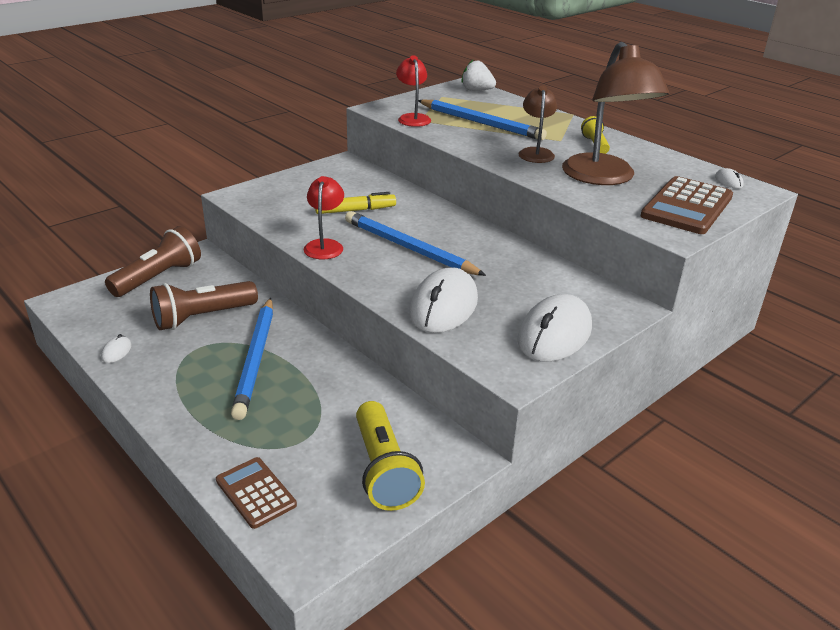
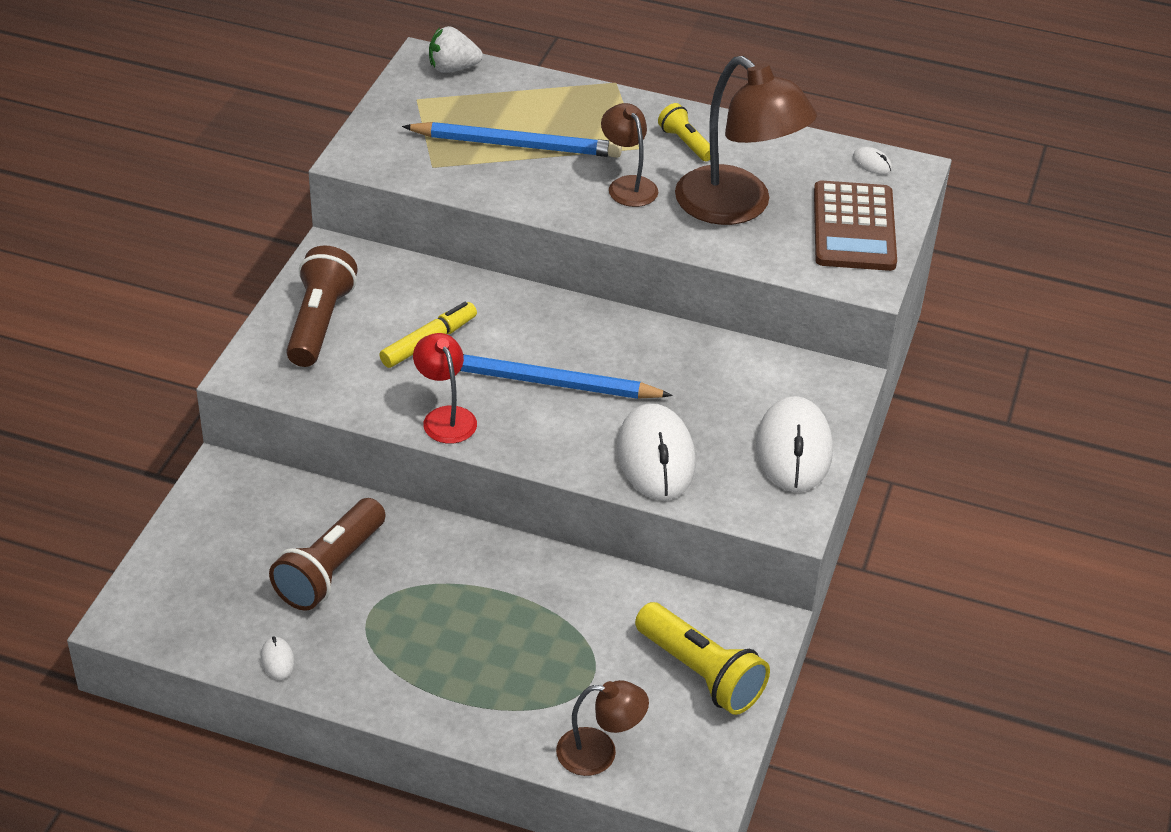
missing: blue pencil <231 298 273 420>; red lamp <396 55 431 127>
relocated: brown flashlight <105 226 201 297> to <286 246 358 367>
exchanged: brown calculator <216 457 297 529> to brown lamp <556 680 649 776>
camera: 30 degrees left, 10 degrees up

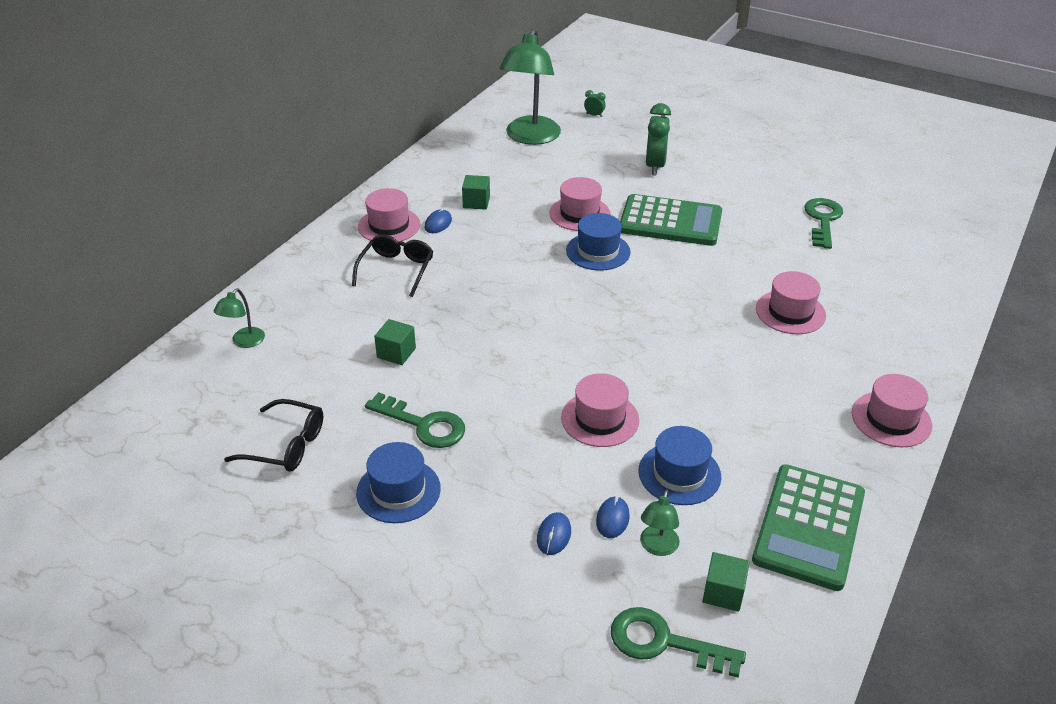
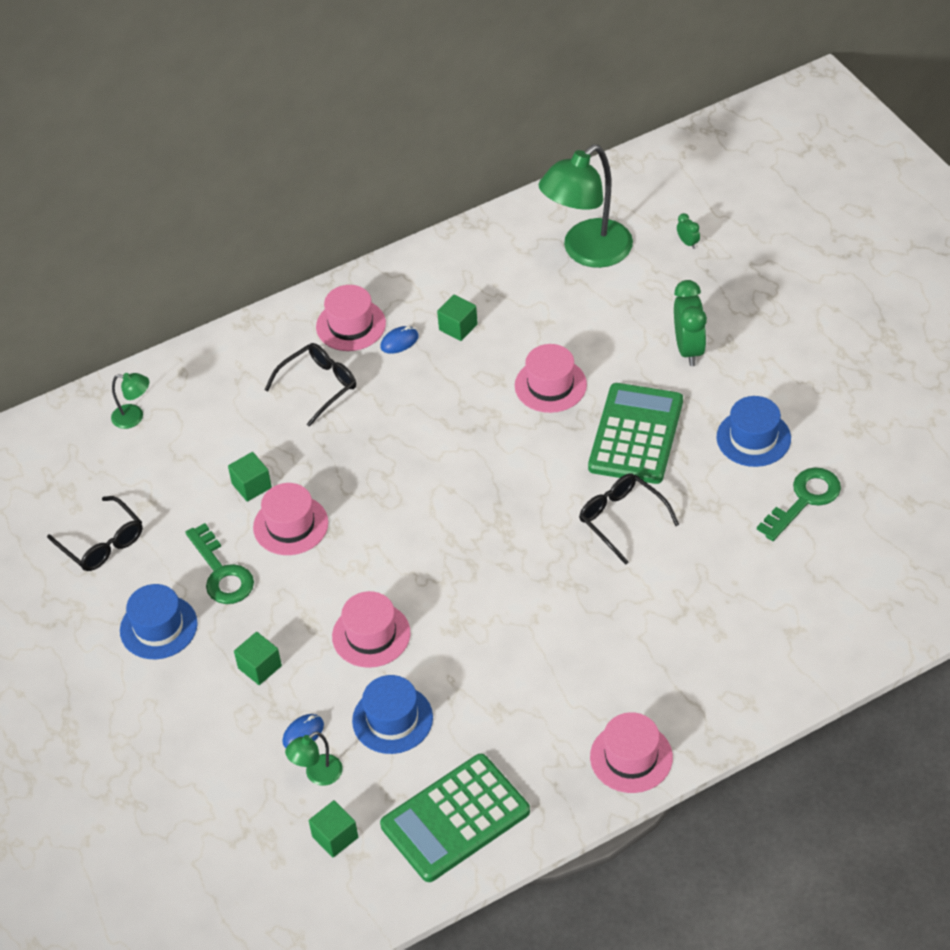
missing: blue mouse <537 512 571 555>; green key <611 607 746 678>
appeared: green cube <234 632 282 685>; black glasses <579 474 679 565>
relocated: blue hat <566 213 631 271> to <716 396 791 467>; pink hat <756 271 826 334> to <253 483 328 555>
spun: green lamp <214 289 265 348> = <111 373 149 429> 135 degrees counterclockwise; green calculator <620 194 722 246> = <588 383 683 484> 120 degrees counterclockwise; green clock <646 103 671 175> = <674 280 707 366> 45 degrees counterclockwise
camera: 35 degrees right, 10 degrees up

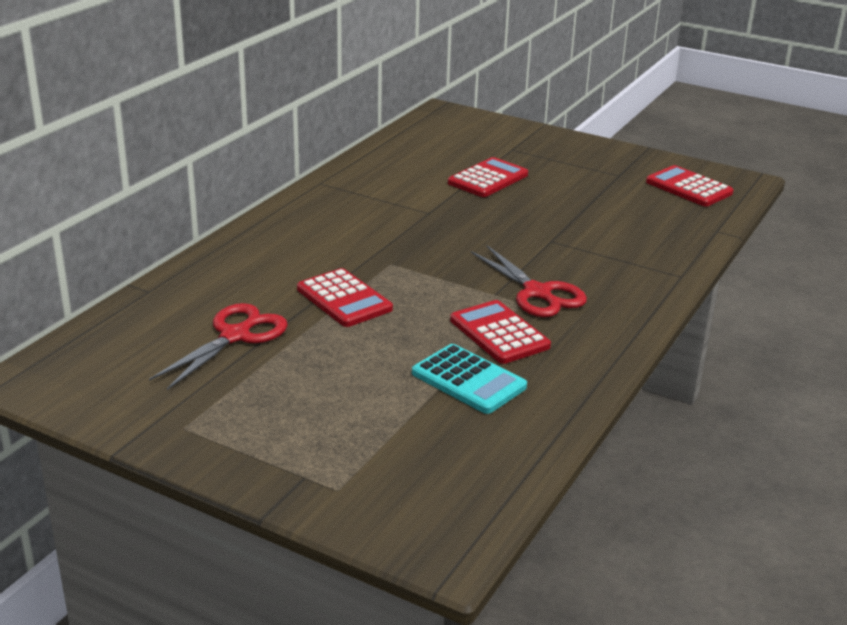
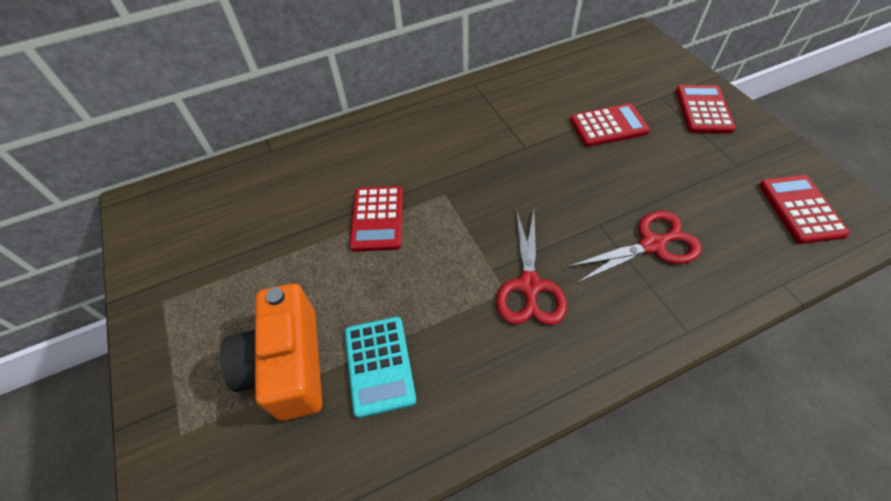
appeared: orange camera <220 283 322 421>
relocated: red scissors <149 303 288 390> to <567 211 702 283>; red calculator <450 300 551 364> to <676 85 736 133>
camera: 40 degrees right, 25 degrees up

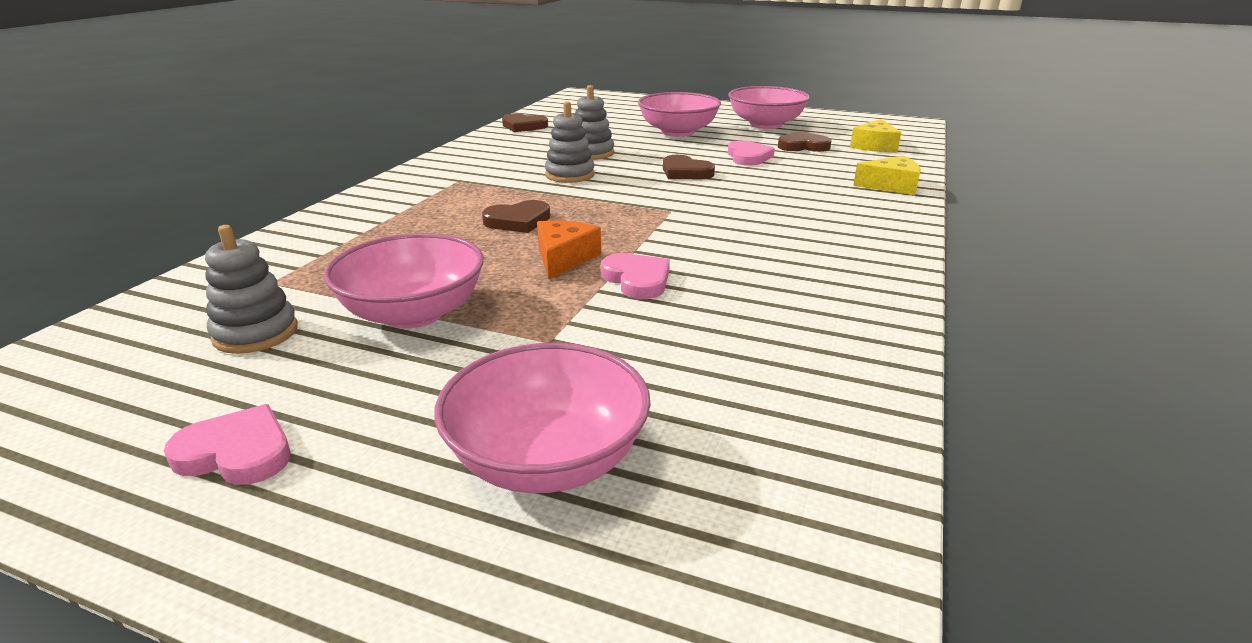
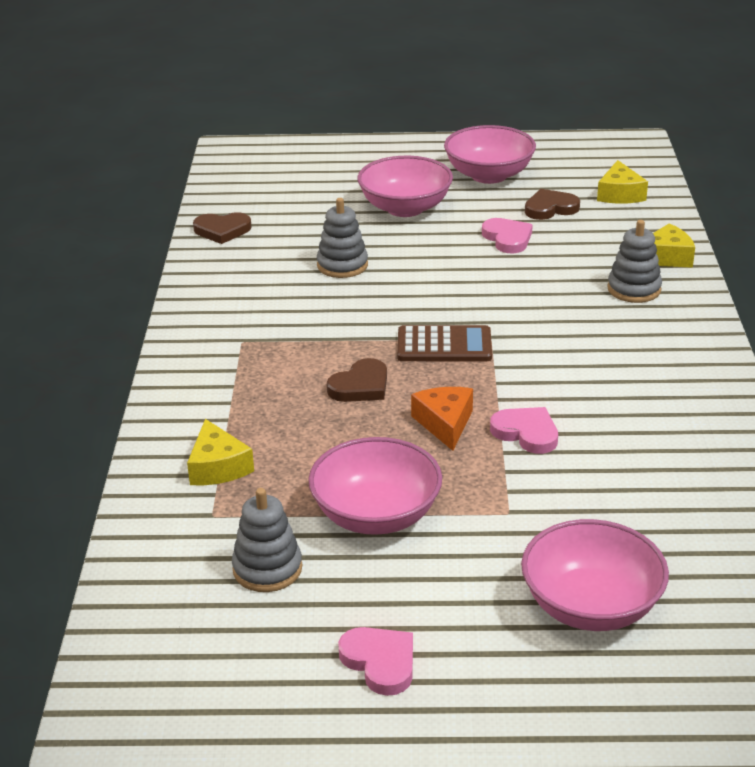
missing: brown heart <663 155 715 179>
appeared: yellow cheese <187 419 254 485>; brown calculator <397 325 492 361>
relocated: grey stacking toy <545 101 595 183> to <607 220 662 303>
spun: pink heart <164 404 291 485> = <338 627 413 696> 60 degrees clockwise
camera: 20 degrees left, 5 degrees up

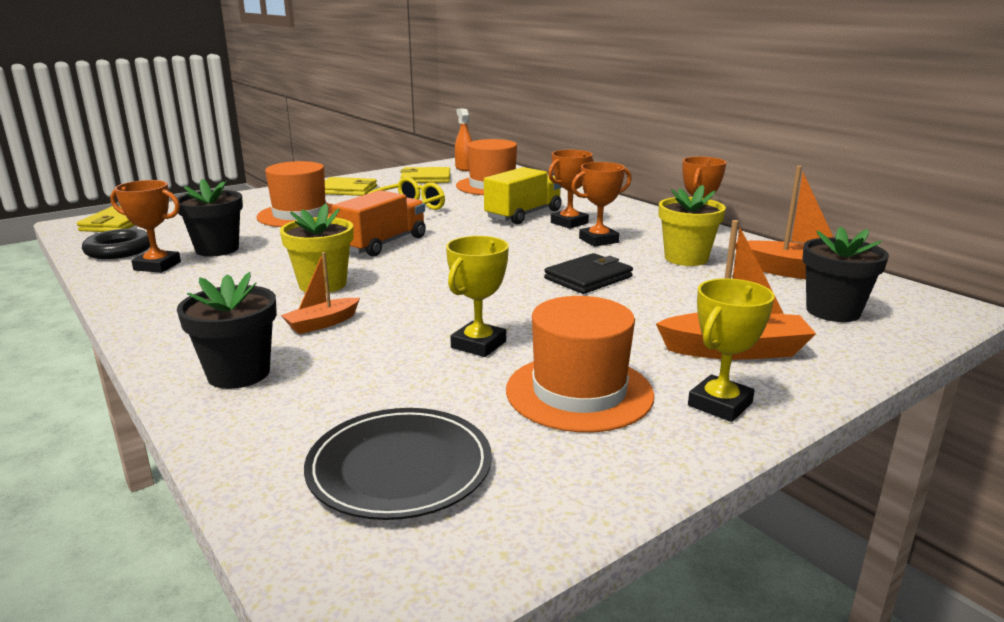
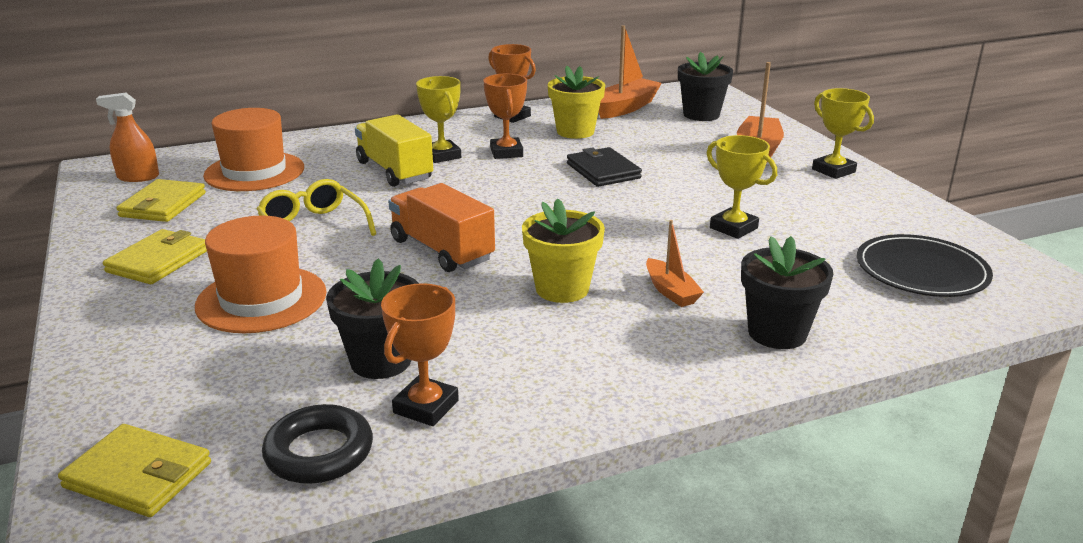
missing: orange hat <506 296 654 433>
colour: orange trophy <548 150 594 229> to yellow trophy <416 76 461 163>
camera: 75 degrees left, 5 degrees up

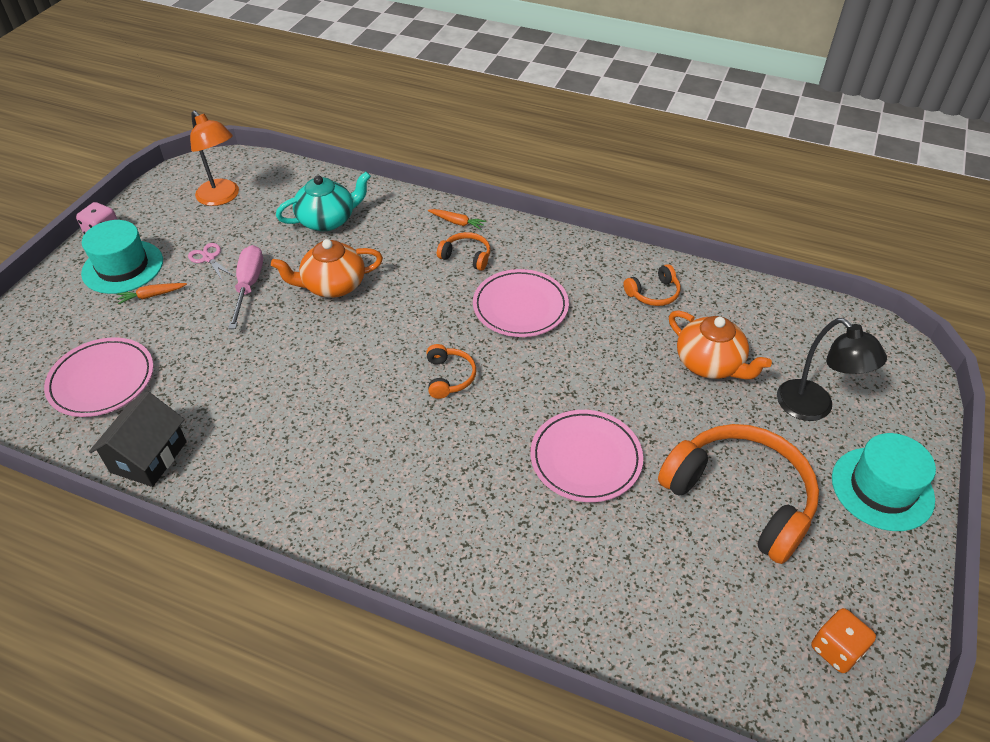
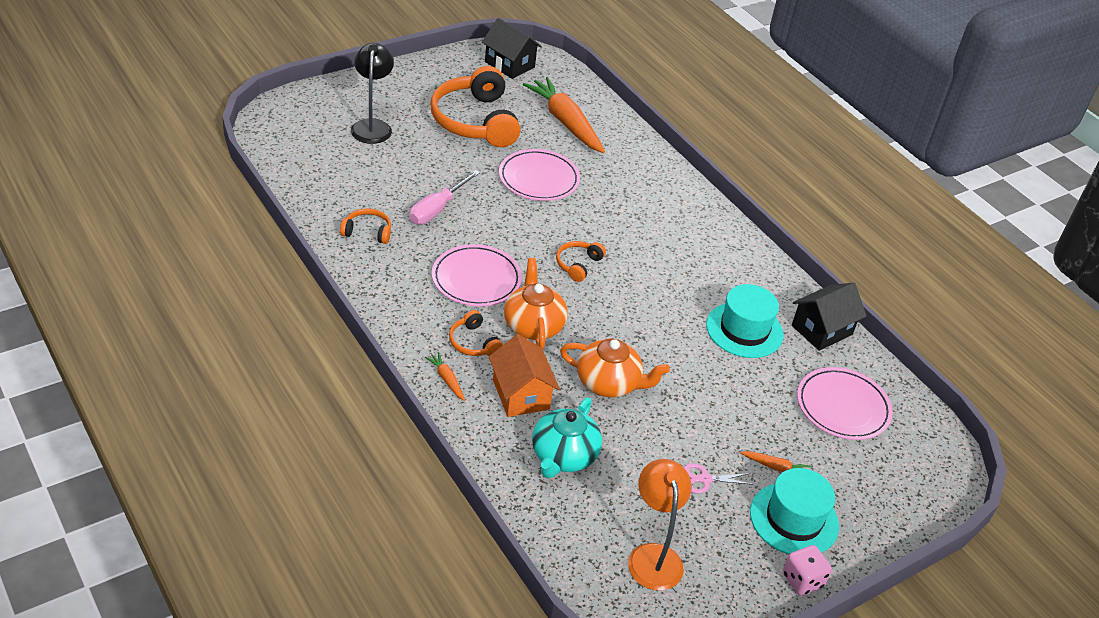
appeared: orange house <489 334 560 417>; orange carrot <523 77 605 153>
relocated: pink screwdriver <228 245 263 329> to <409 170 480 224>; orange teapot <669 310 772 380> to <504 258 568 349>; turquoise hat <832 433 936 531> to <706 284 784 358>
exchanged: orange dice <811 608 876 673> to black house <482 18 542 79>
spun: pink scissors <188 243 235 282> = <684 463 754 494> 90 degrees clockwise; turquoise teapot <276 172 371 231> = <532 397 602 478> 75 degrees counterclockwise
camera: 150 degrees left, 5 degrees down

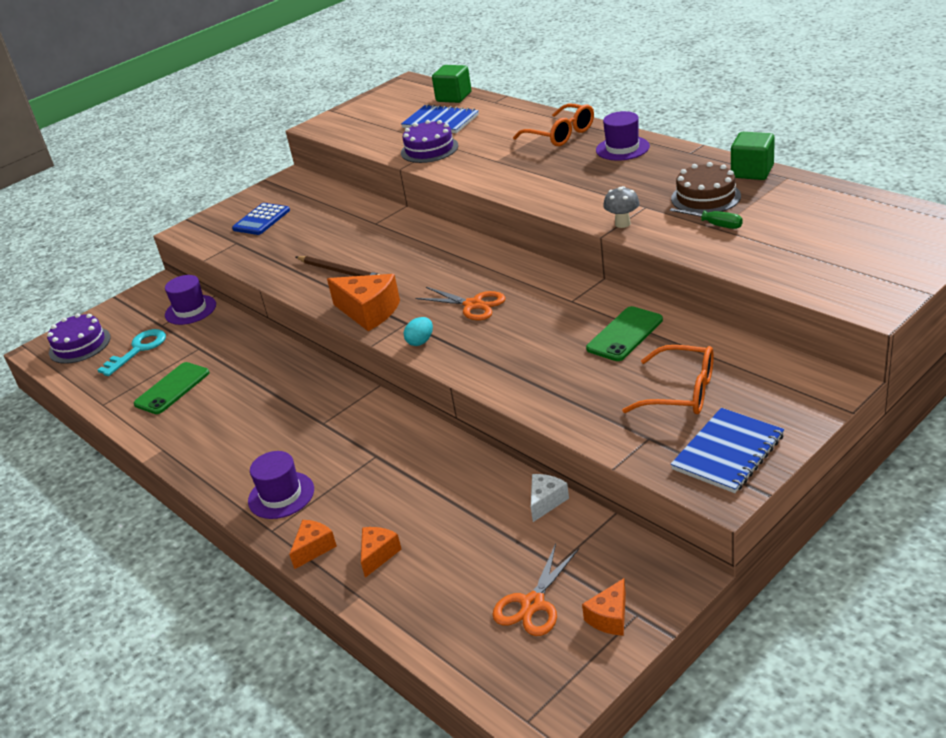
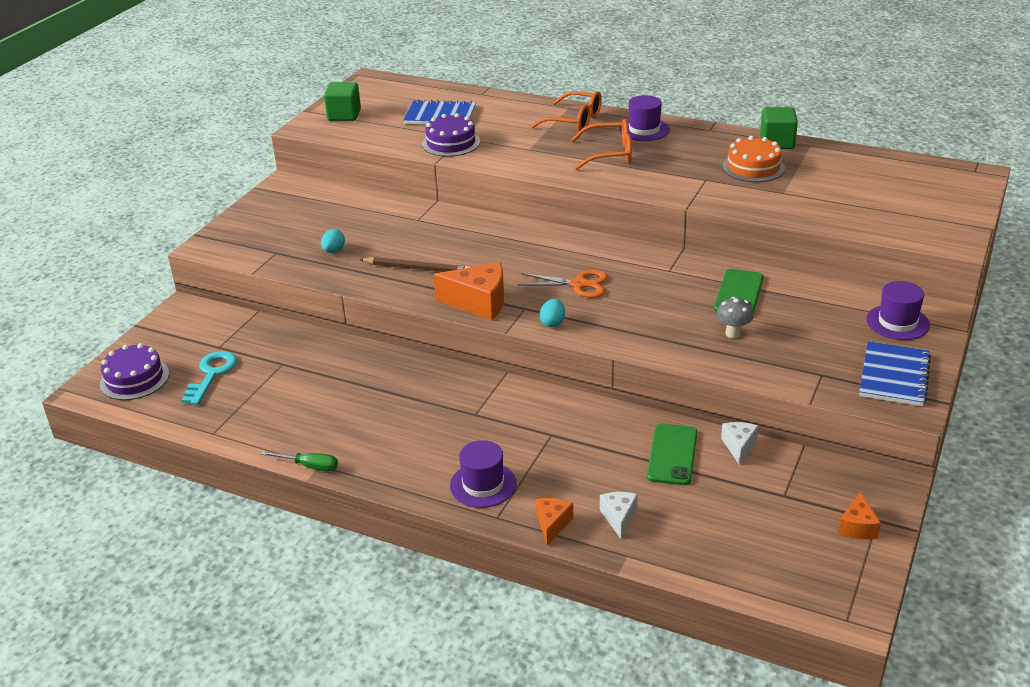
missing: blue calculator <232 203 290 235>; orange scissors <492 543 579 636>
appeared: turquoise egg <321 229 345 253>
relocated: green phone <134 362 210 414> to <647 424 697 485>; purple hat <165 275 216 325> to <866 281 930 340>; green cube <432 65 472 103> to <324 82 361 121>; grey mushroom <603 186 640 228> to <716 297 754 338>; orange glasses <622 345 714 414> to <571 119 632 170>; green screwdriver <669 208 743 229> to <261 451 338 471>
colour: orange cheese <361 527 401 578> to white cheese <600 492 638 539>; brown cake <671 162 741 214> to orange cake <722 136 785 182>
camera: 25 degrees left, 0 degrees up

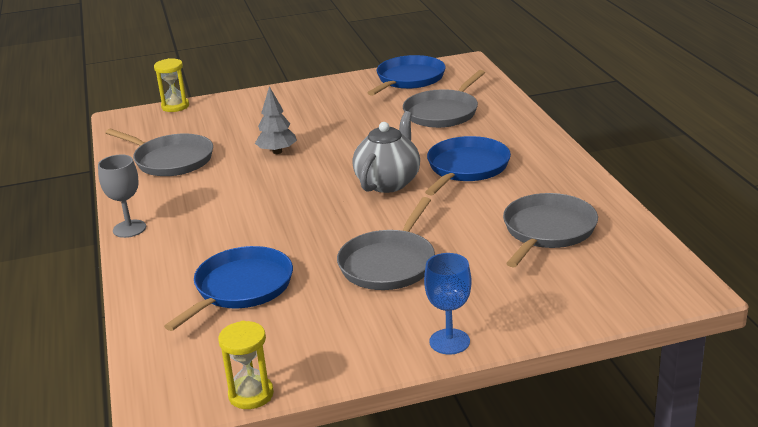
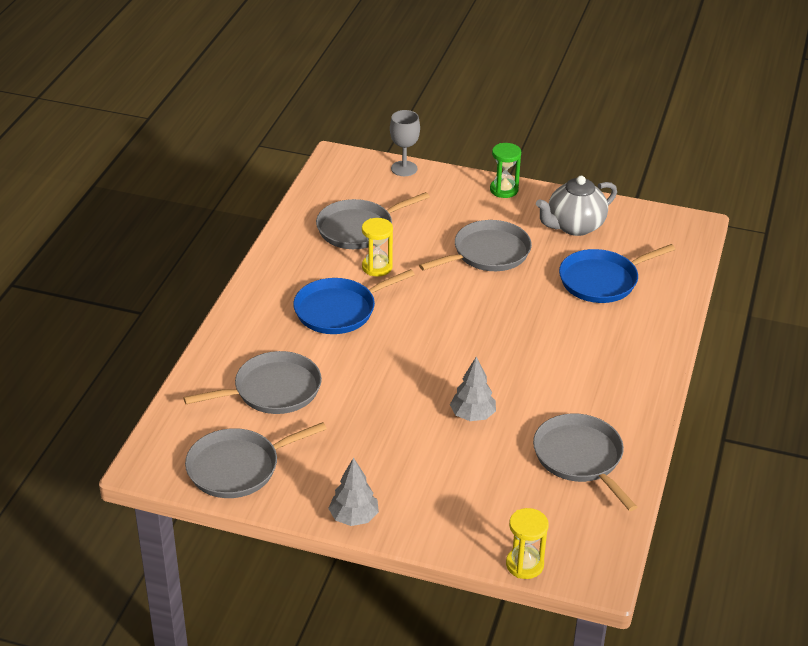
appeared: grey tree <328 457 379 526>
relocated: grey goblet <98 154 146 238> to <390 110 420 176>; yellow hourglass <218 321 274 409> to <362 218 393 276>; grey teapot <352 111 420 193> to <536 176 617 236>
exchanged: blue goblet <424 253 472 355> to green hourglass <490 143 521 198>
colour: blue pan <368 55 446 96> to grey pan <185 422 327 498>
camera: 150 degrees left, 10 degrees up

